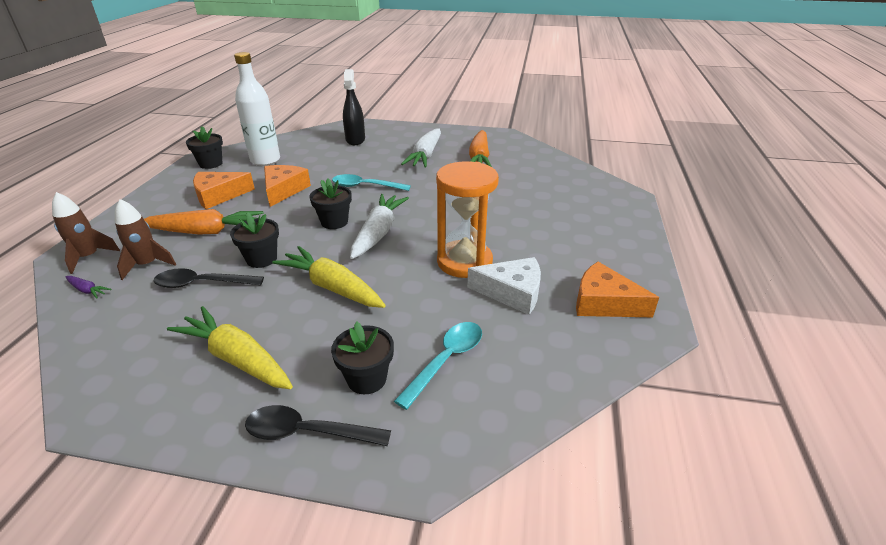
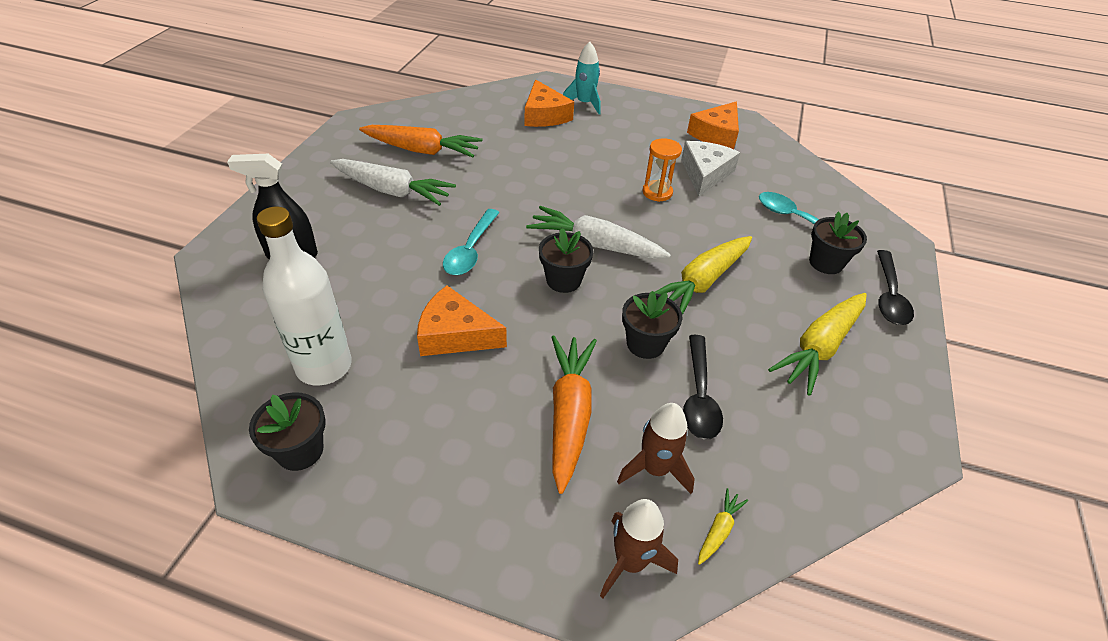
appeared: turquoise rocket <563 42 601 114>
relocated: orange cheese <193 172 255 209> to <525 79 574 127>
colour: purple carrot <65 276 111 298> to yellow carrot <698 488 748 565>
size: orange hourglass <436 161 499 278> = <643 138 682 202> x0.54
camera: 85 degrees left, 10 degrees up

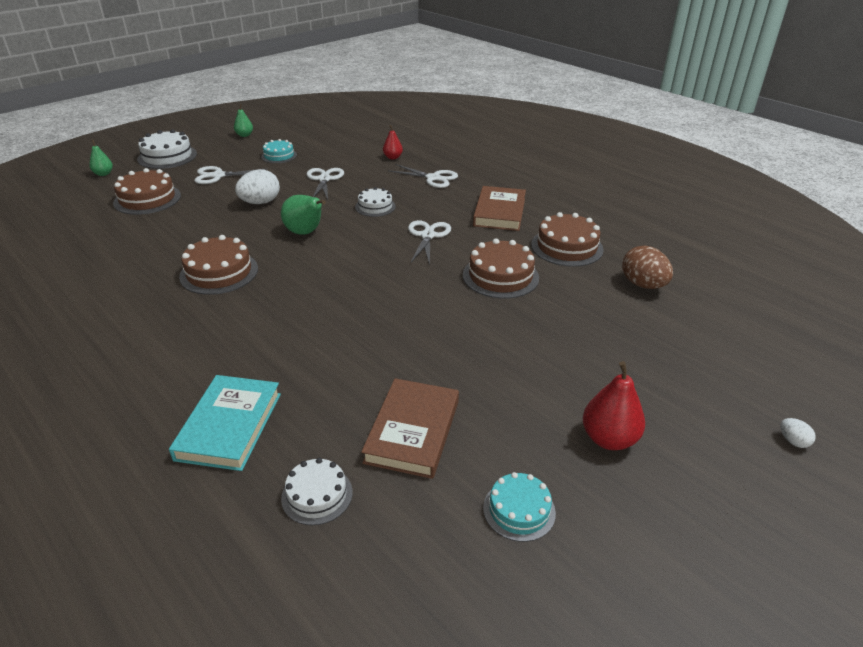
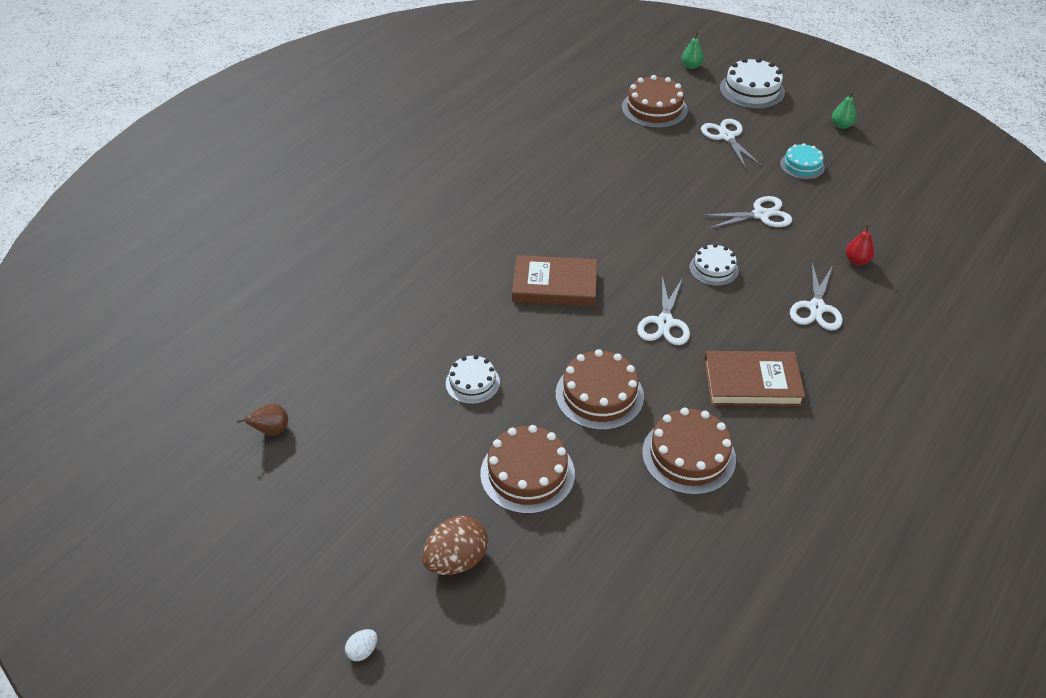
missing: turquoise book <169 375 281 471>; white egg <235 169 280 204>; green pear <281 195 326 235>; red pear <583 361 645 450>
relocated: brown cake <179 235 258 295> to <480 425 575 514>; white cake <281 458 353 525> to <446 355 500 404>; brown book <361 378 459 479> to <512 255 597 306>; brown egg <622 245 673 289> to <422 516 488 575>
exchanged: turquoise cake <483 472 556 542> to brown pear <237 404 288 436>
spun: white scissors <408 220 451 265> = <637 276 690 345> 105 degrees clockwise
camera: 80 degrees right, 10 degrees up

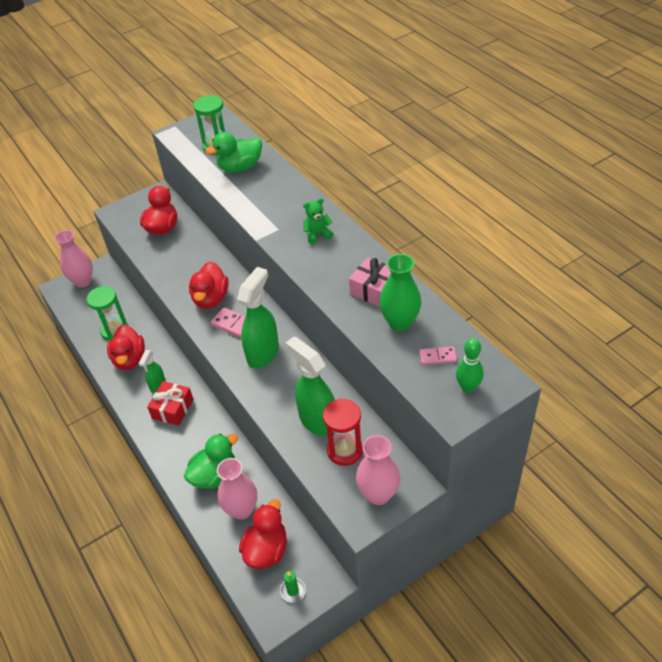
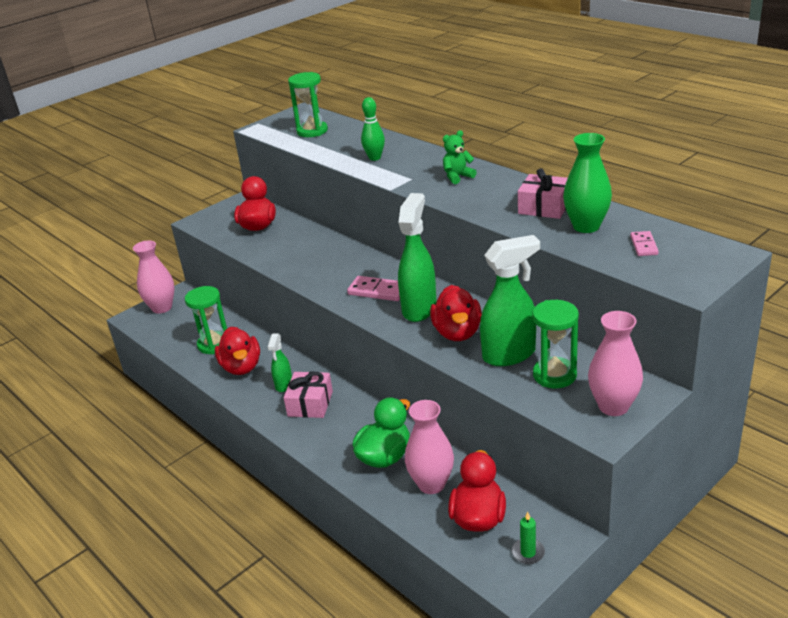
missing: green duck <205 132 262 172>
relocated: red duck <189 262 228 309> to <430 285 482 341>; green bowling pin <456 338 484 393> to <361 97 385 161>
colour: red gift <147 381 193 426> to pink gift <284 372 333 418>; red hourglass <323 399 363 466> to green hourglass <532 300 579 388>
spun: green spray bottle <285 336 335 436> = <480 235 540 366> 120 degrees clockwise; pink domino <419 347 457 365> = <630 231 659 256> 75 degrees counterclockwise
camera: 10 degrees left, 15 degrees down

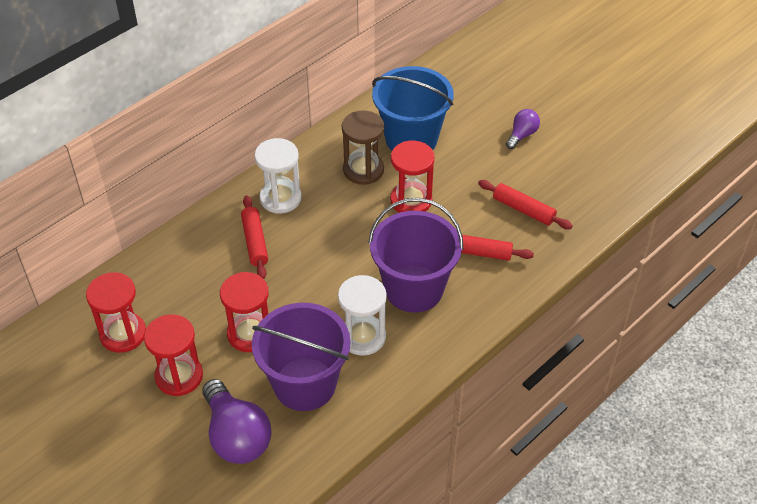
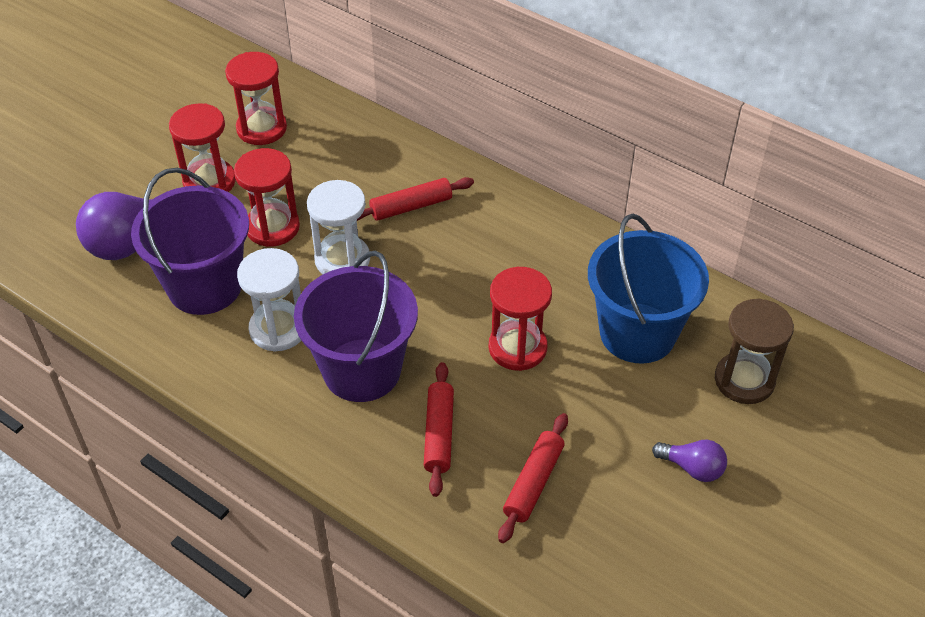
relocated: white hourglass <254 138 302 214> to <307 180 370 274>; brown hourglass <342 110 384 185> to <715 298 794 404>
camera: 80 degrees right, 0 degrees up

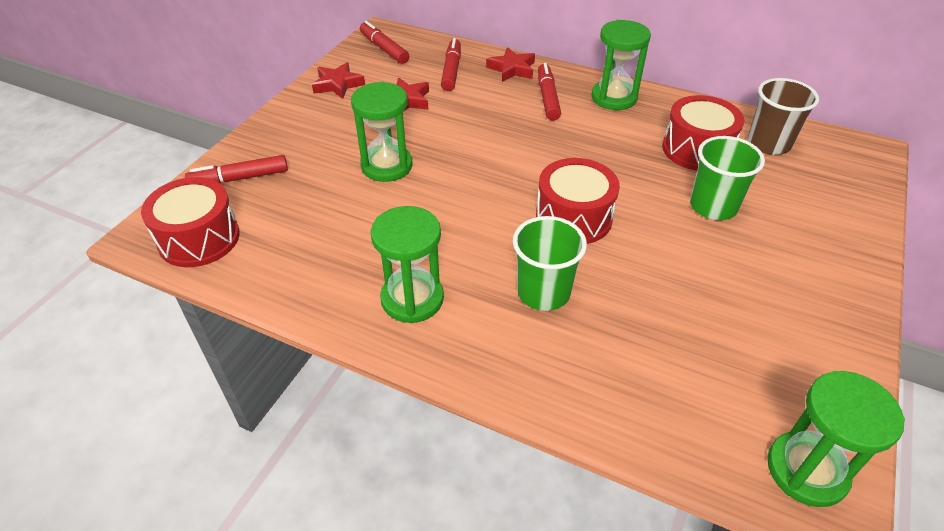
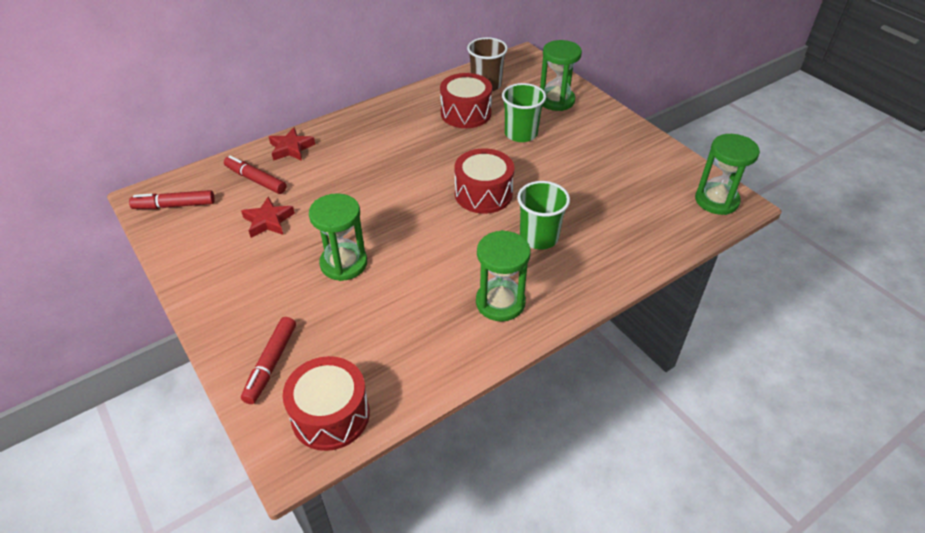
missing: red star <312 62 365 99>; red marker <538 63 561 121>
relocated: green hourglass <591 20 651 110> to <540 40 582 111>
camera: 60 degrees left, 0 degrees up

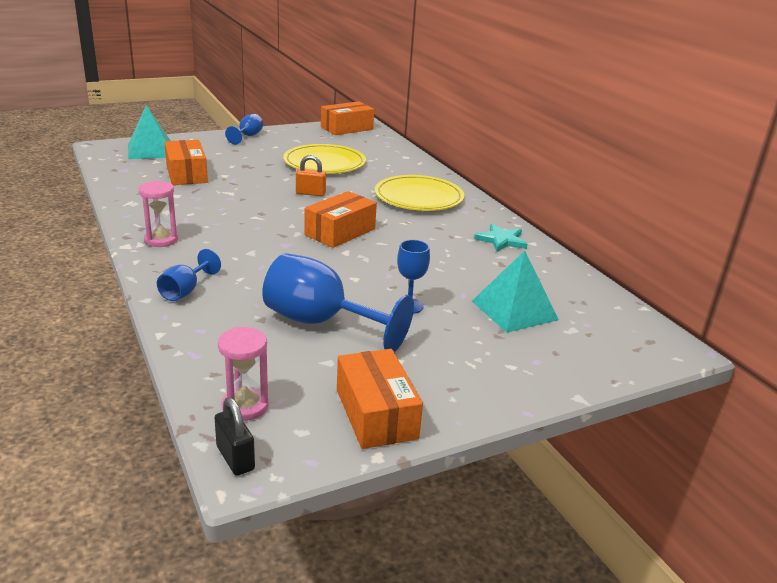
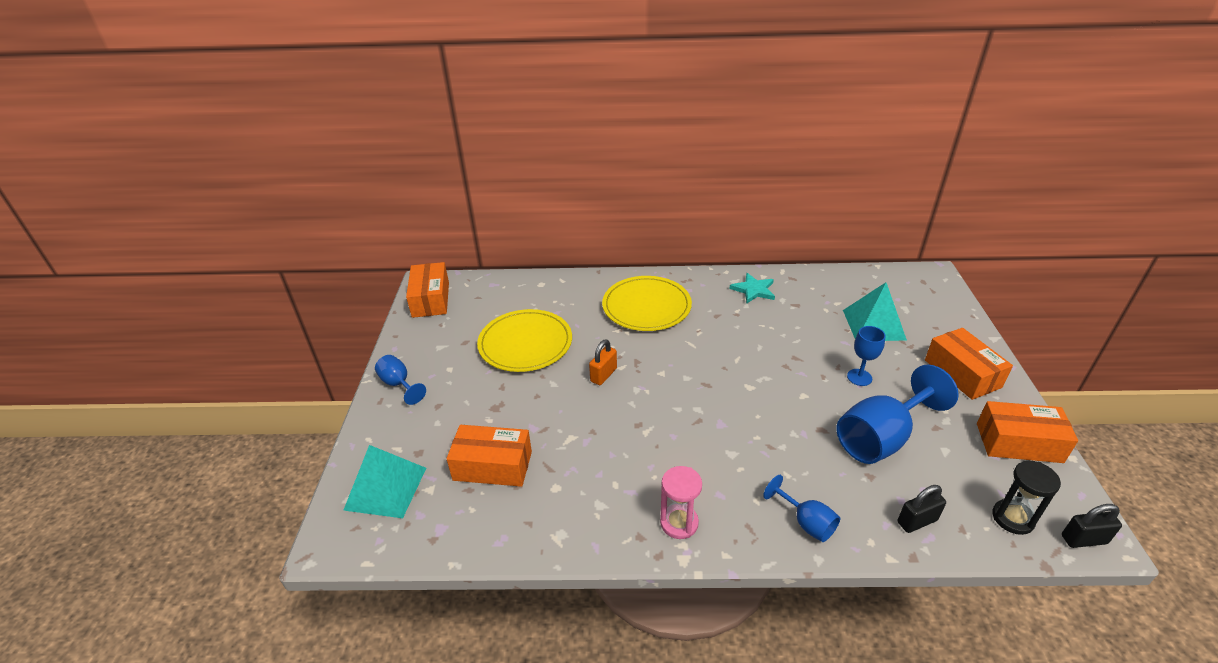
appeared: black padlock <898 485 946 533>
relocated: orange box <304 191 377 248> to <925 328 1013 400>
colour: pink hourglass <218 327 269 421> to black hourglass <992 461 1061 535>
camera: 60 degrees left, 10 degrees up

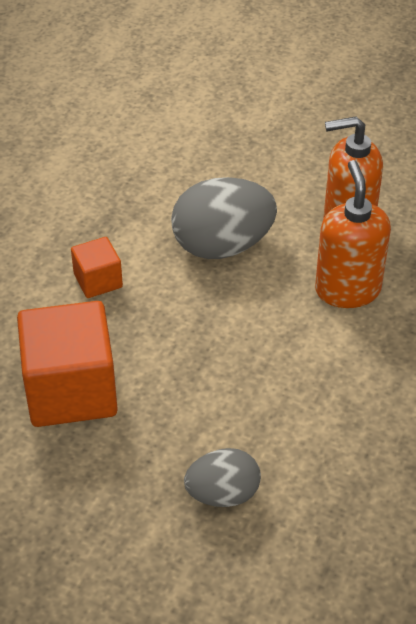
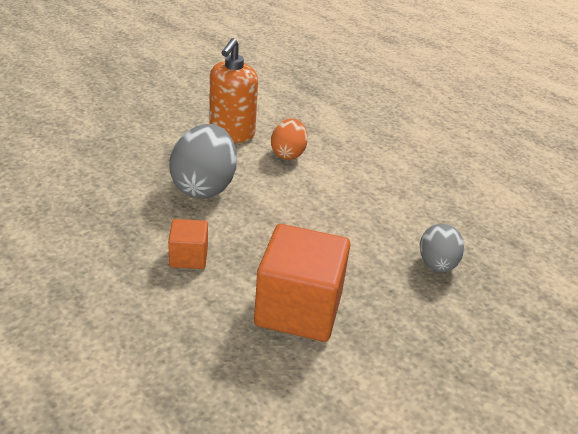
exchanged: orange soap dispenser <315 160 391 308> to orange egg <271 119 308 160>
camera: 70 degrees left, 10 degrees down

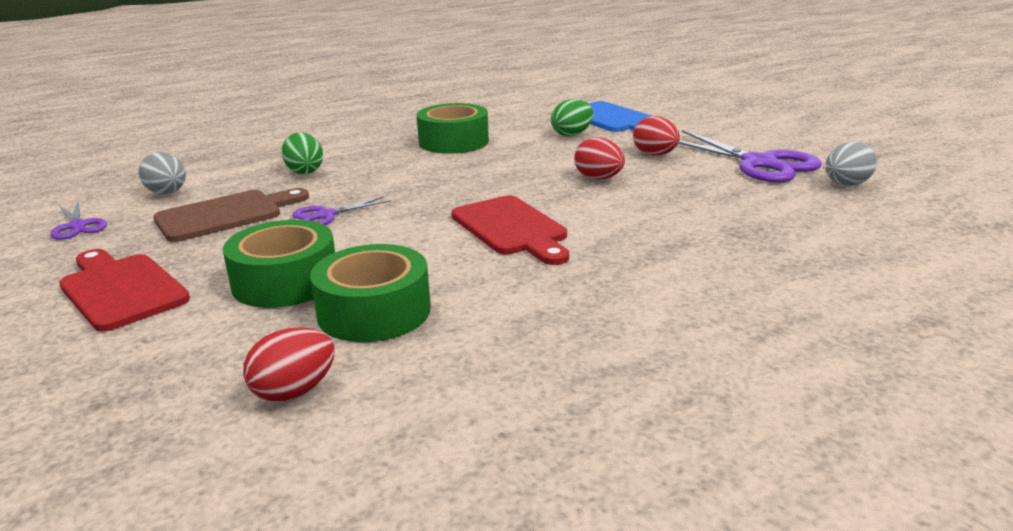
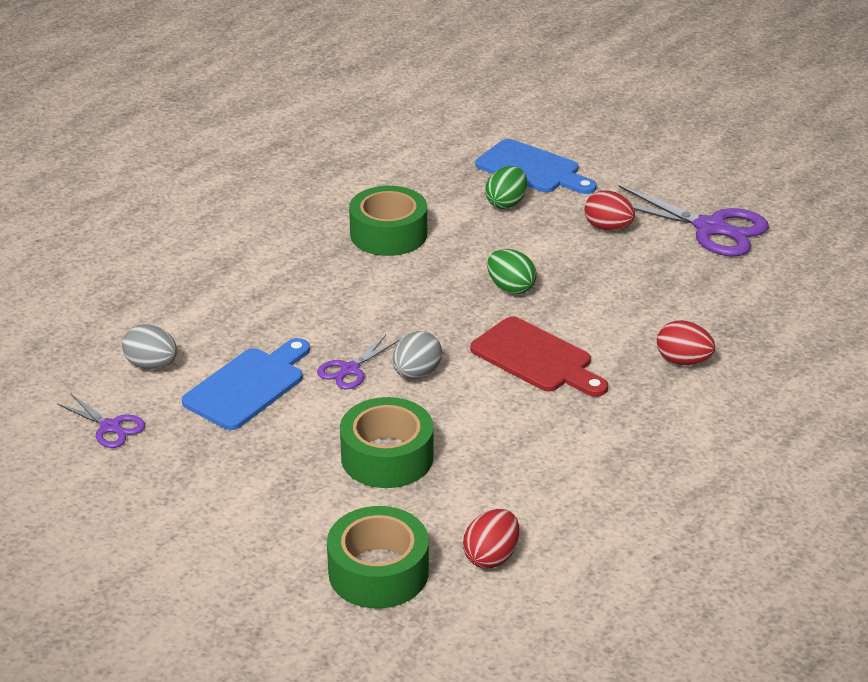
missing: red cutting board <59 249 190 331>
relocated: green egg <282 132 323 174> to <487 249 537 294>; green tape <310 244 431 342> to <327 506 429 609>; red egg <574 137 625 180> to <657 320 715 365>; grey egg <825 141 877 186> to <392 331 442 379>
colour: brown cutting board <153 188 309 242> to blue cutting board <182 338 310 430>
camera: 20 degrees left, 10 degrees up

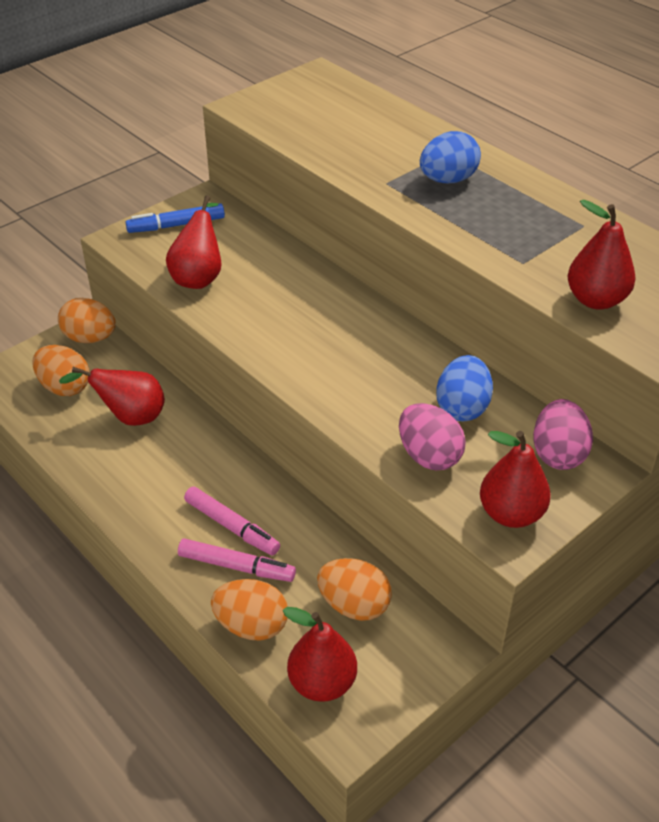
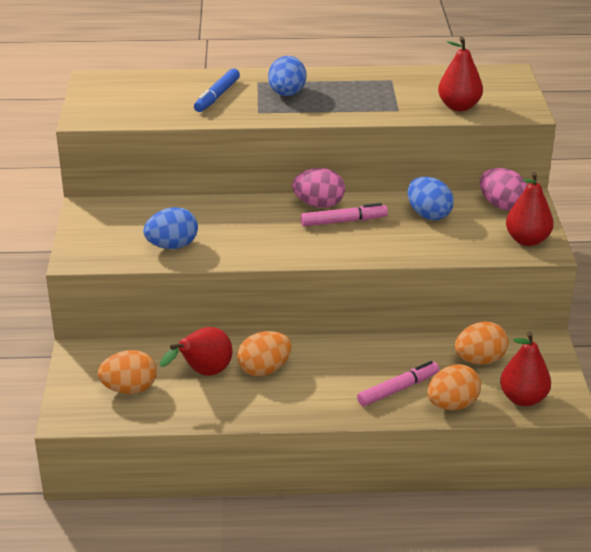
relocated: orange egg <58 298 116 343> to <237 331 292 376>; blue marker <125 203 225 233> to <194 68 240 112>; pink marker <184 486 280 556> to <301 203 388 226>; pink egg <399 403 466 470> to <292 168 345 208>
exchanged: red pear <166 195 221 289> to blue egg <143 207 198 249>
camera: 50 degrees left, 10 degrees down

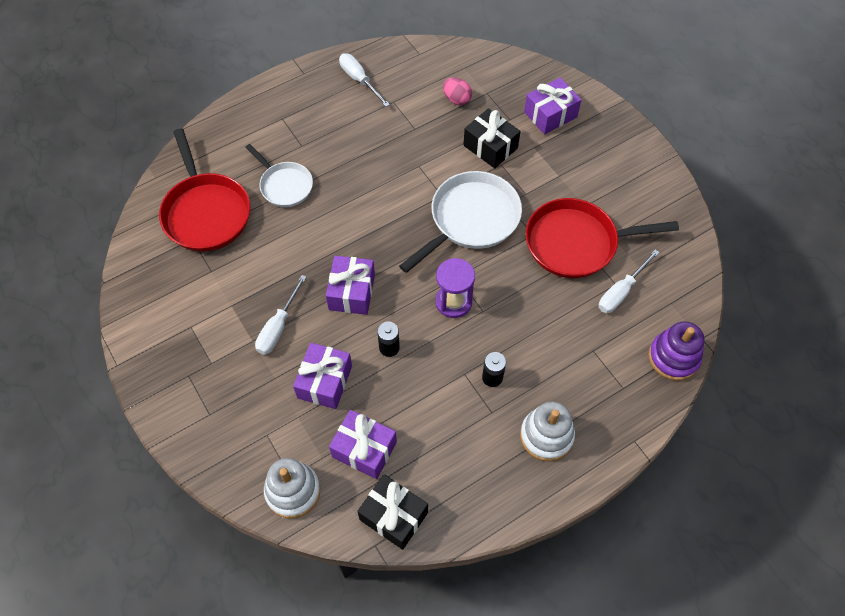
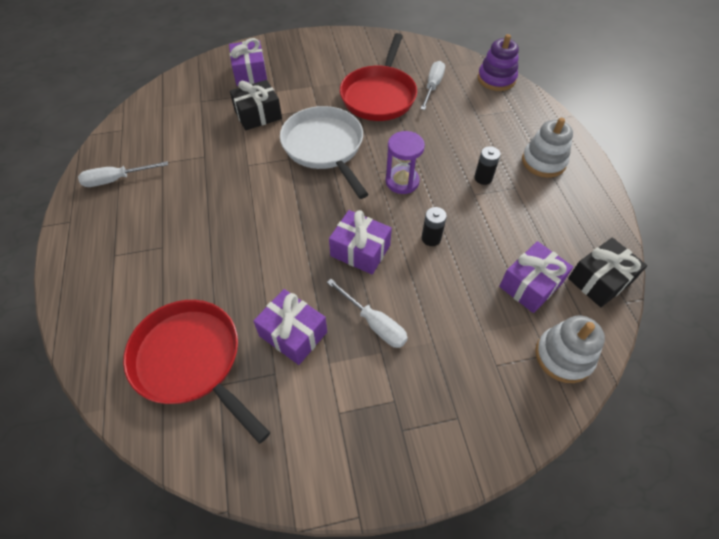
missing: white pan <245 144 313 207>; pink egg <443 78 472 105>
relocated: purple gift <293 343 352 409> to <253 289 327 365>
spun: red pan <159 128 250 251> = <123 300 270 444> 135 degrees counterclockwise; white screwdriver <599 250 660 313> = <421 61 445 110> 135 degrees counterclockwise
camera: 70 degrees left, 5 degrees down

